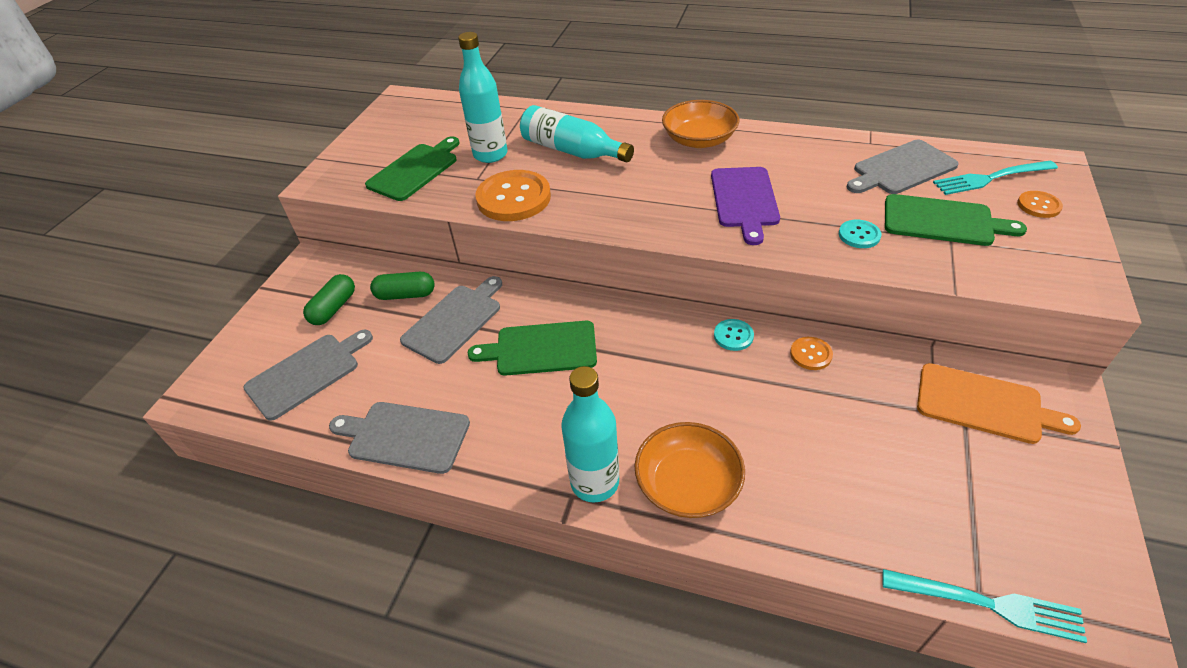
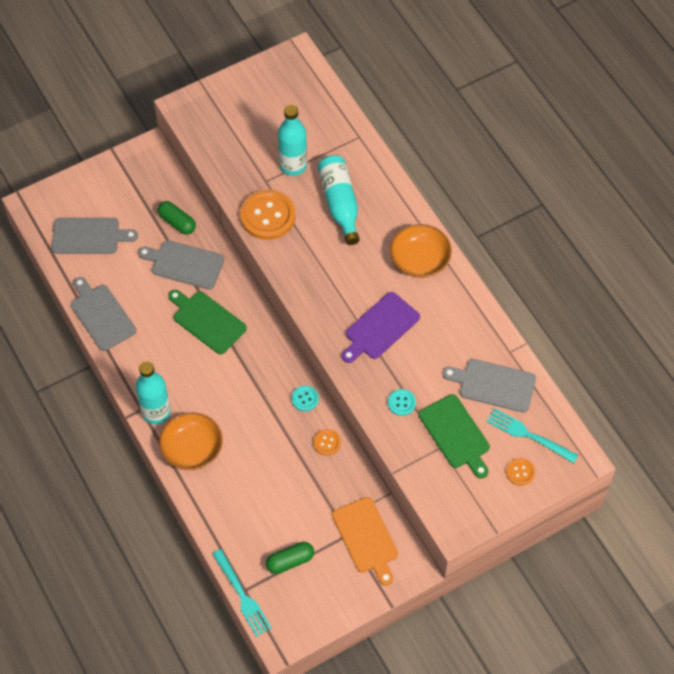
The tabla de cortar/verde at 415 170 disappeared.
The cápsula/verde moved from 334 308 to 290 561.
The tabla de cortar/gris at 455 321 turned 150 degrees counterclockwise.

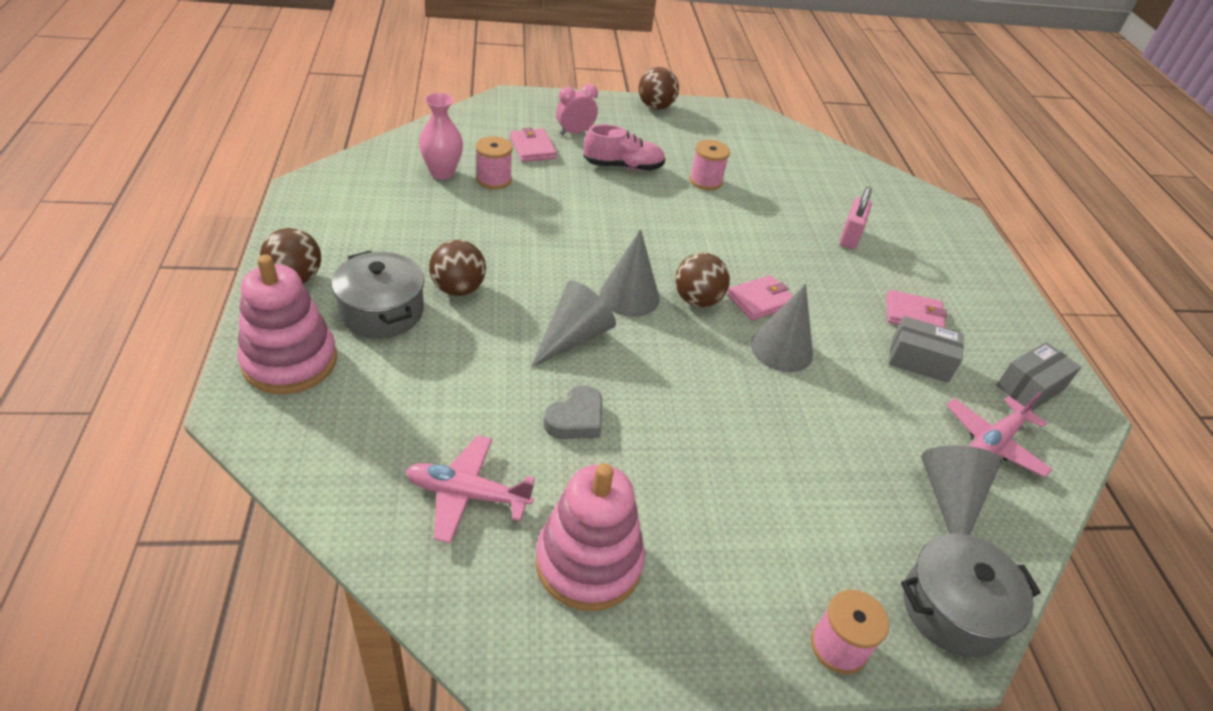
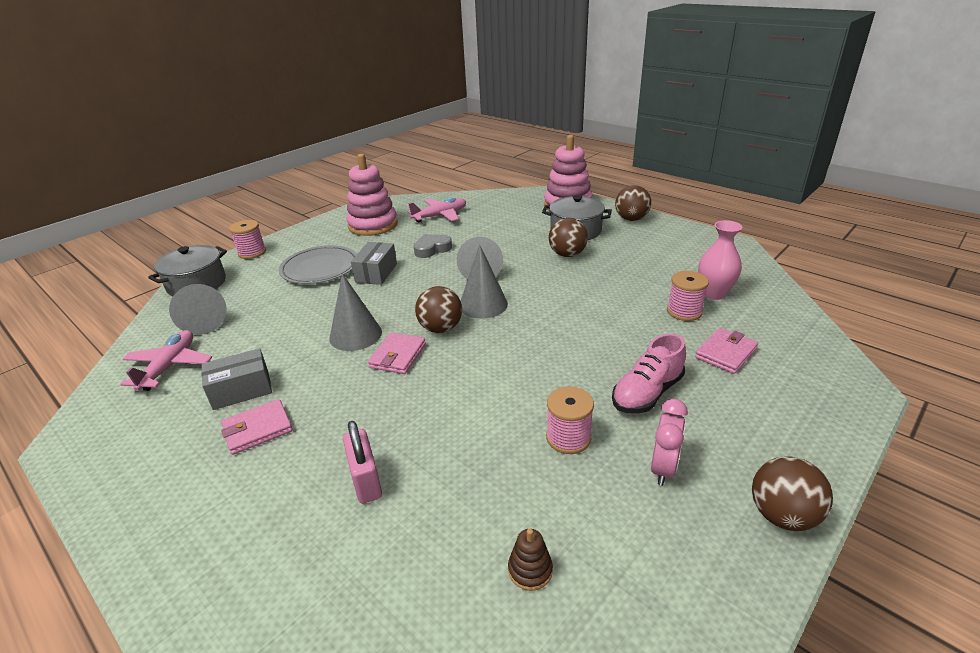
The despertador/rosa moved from 575 132 to 663 468.
The cartera/rosa at 533 148 turned 75 degrees counterclockwise.
The caja/gris moved from 1030 387 to 376 273.
The corazón/gris at 576 419 turned 60 degrees clockwise.
The plato/gris at 320 268 appeared.
The juguete apilable/marrón at 530 570 appeared.

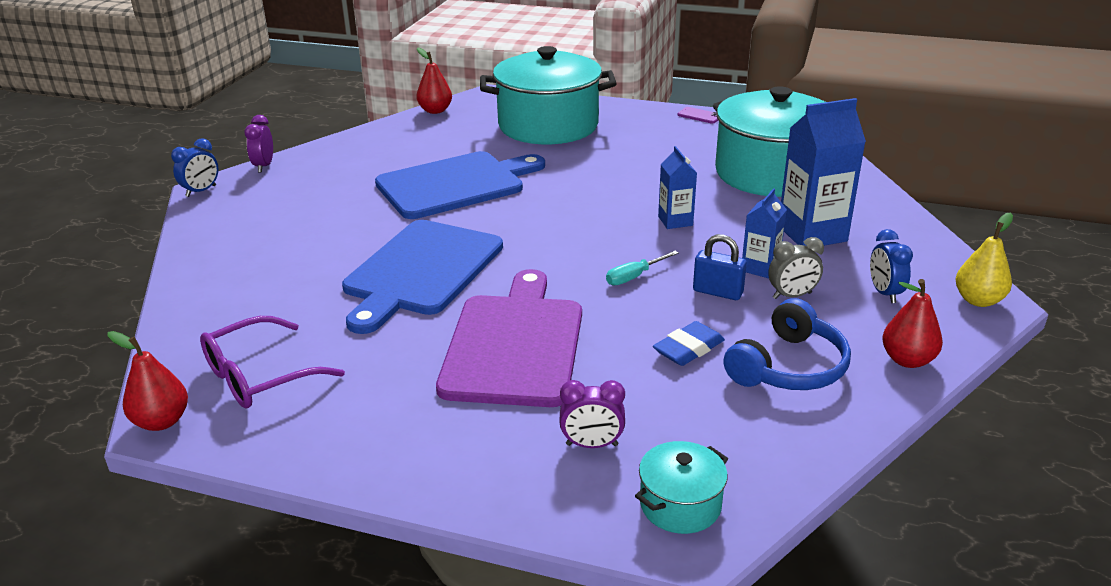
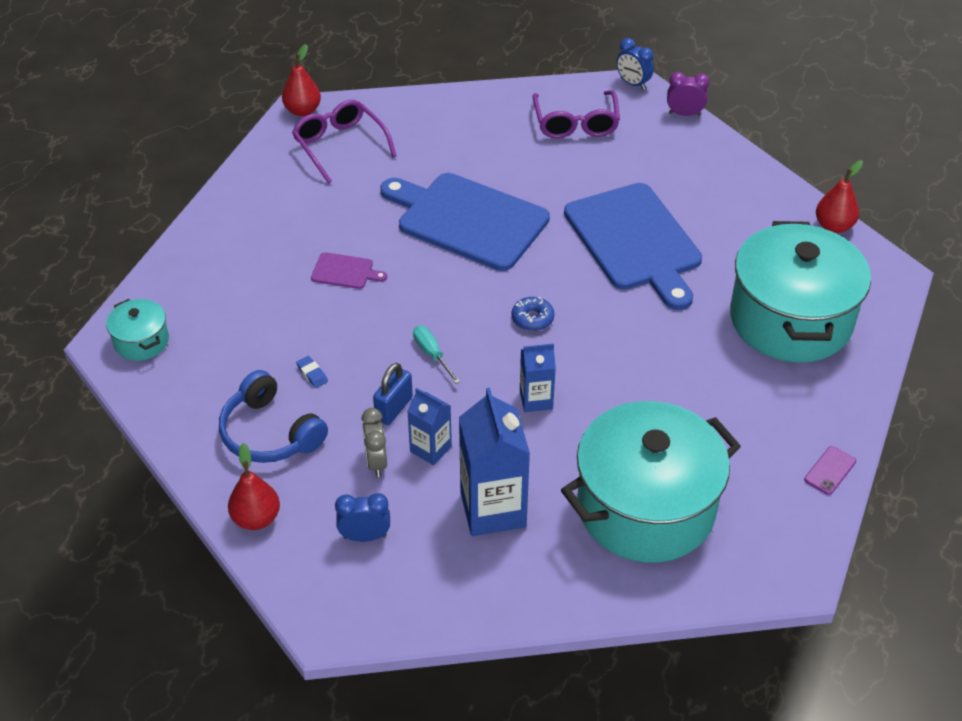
The pera/amarillo at 978 300 disappeared.
The tabla de cortar/morado at 514 344 changed to 0.41 times the size.
The goma de borrar/azul at 688 349 changed to 0.57 times the size.
The despertador/morado at 592 445 disappeared.
The gafas/morado at 576 123 appeared.
The rosquilla/azul at 532 319 appeared.

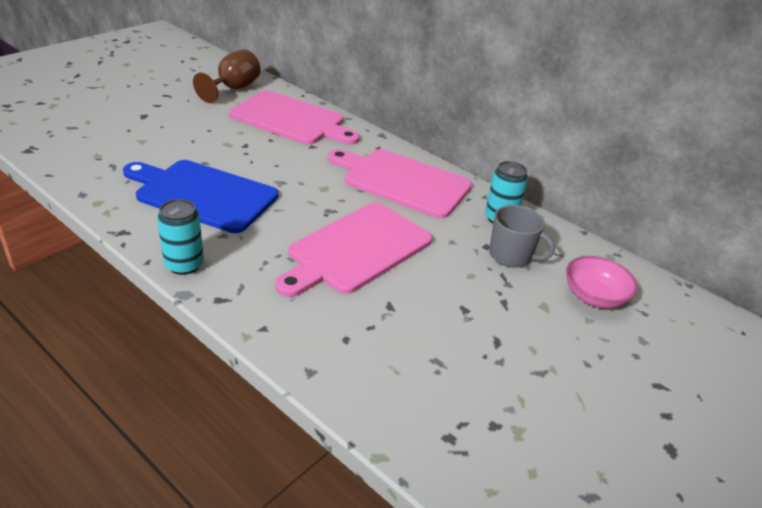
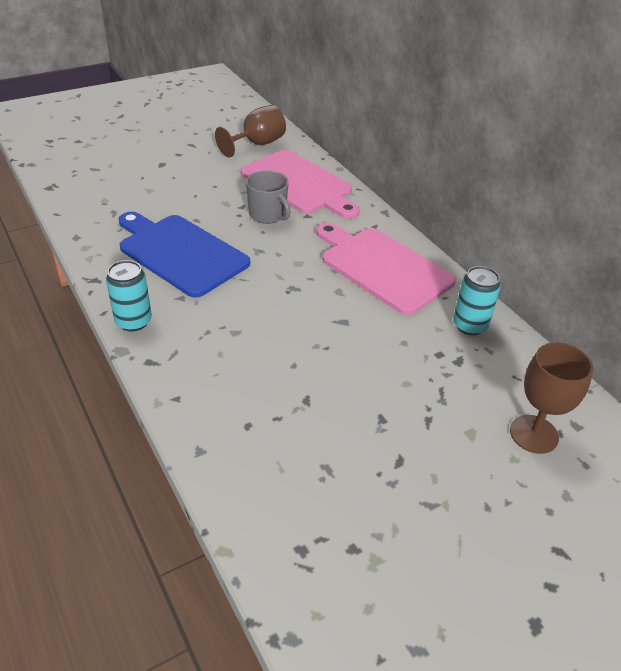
The tabla de cortar/rosa at 357 249 disappeared.
The taza/gris moved from 511 255 to 268 215.
The cuenco/rosa at 594 297 was replaced by the copa/marrón at 534 434.

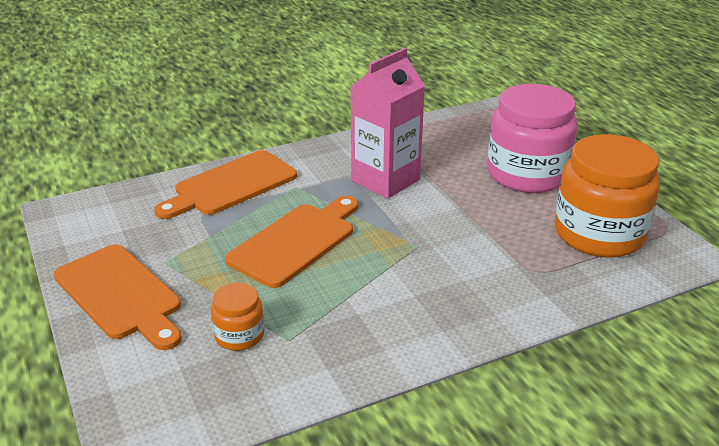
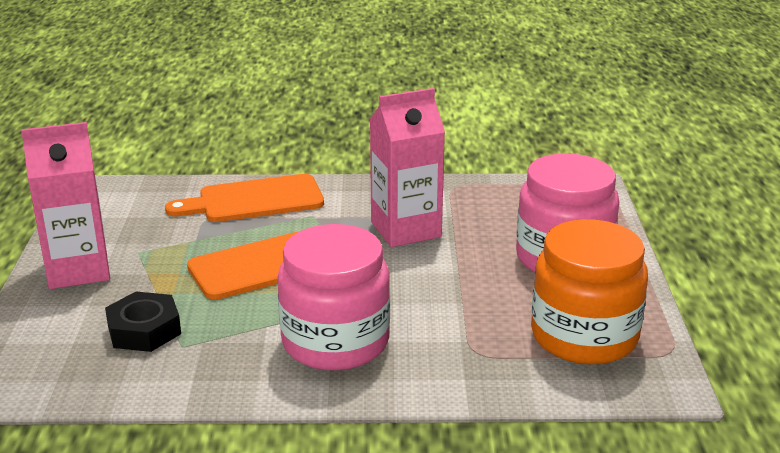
The tabla de cortar/naranja at 120 295 was replaced by the cartón de leche/rosa at 78 270.
The tarro/naranja at 239 335 was replaced by the tuerca/negro at 144 330.
The tarro/rosa at 335 342 appeared.

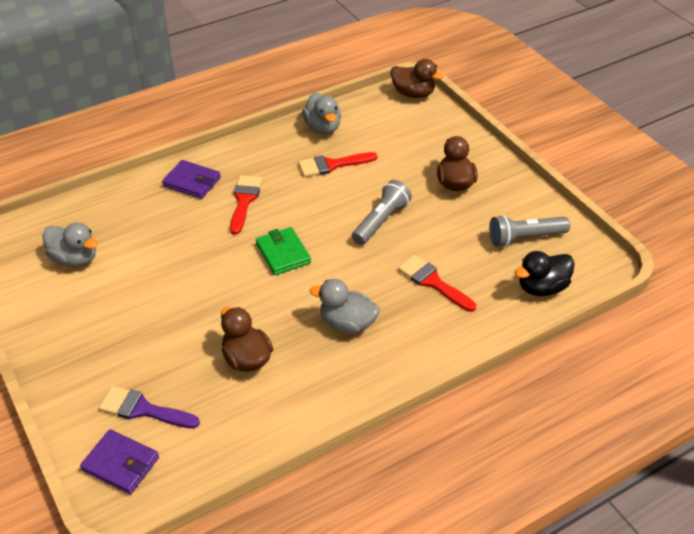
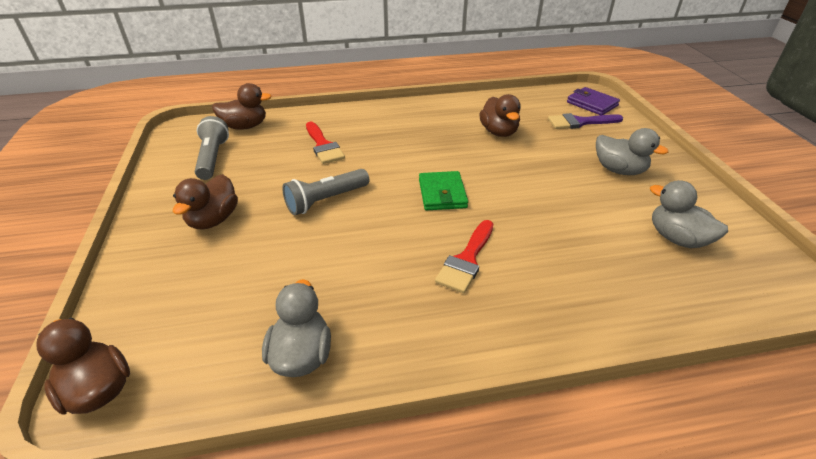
The pincel/rojo at 332 165 disappeared.
The cartera/morado at 192 182 disappeared.
The lámpara de mano/gris at 525 238 turned 105 degrees counterclockwise.
The pato/negro at 542 287 became the pato/marrón at 245 126.
The pato/gris moved from 347 323 to 619 170.
The pincel/morado at 143 409 turned 135 degrees clockwise.

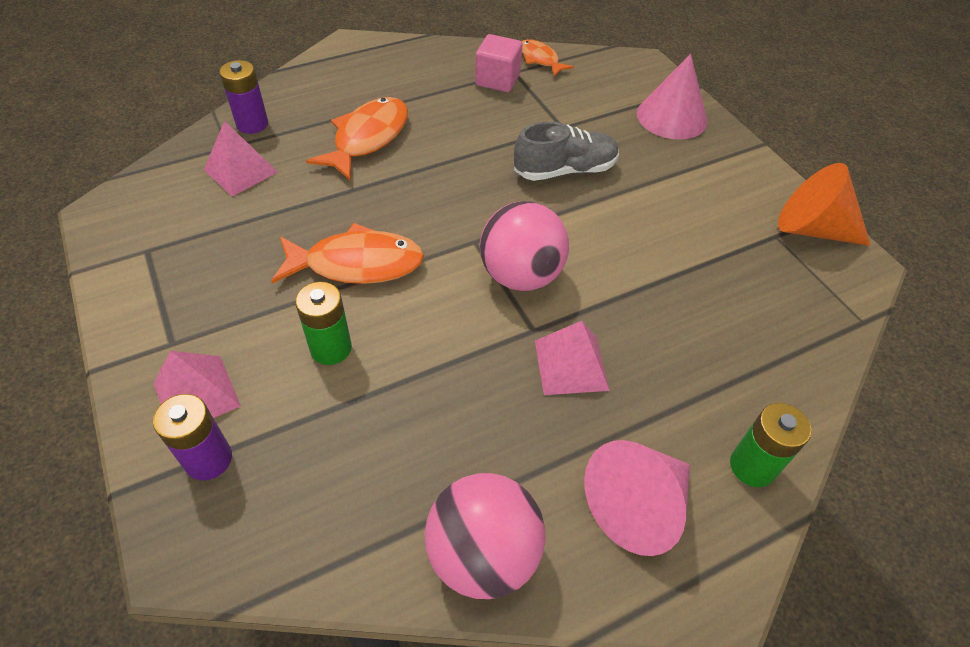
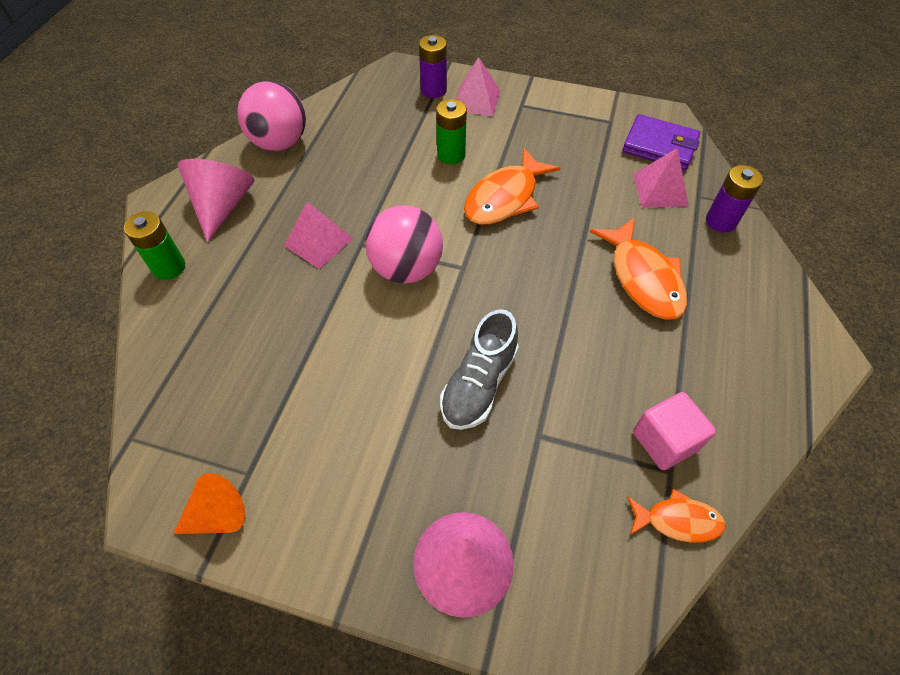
The cono/naranja at 812 228 changed to 0.66 times the size.
The cartera/morado at 659 146 appeared.

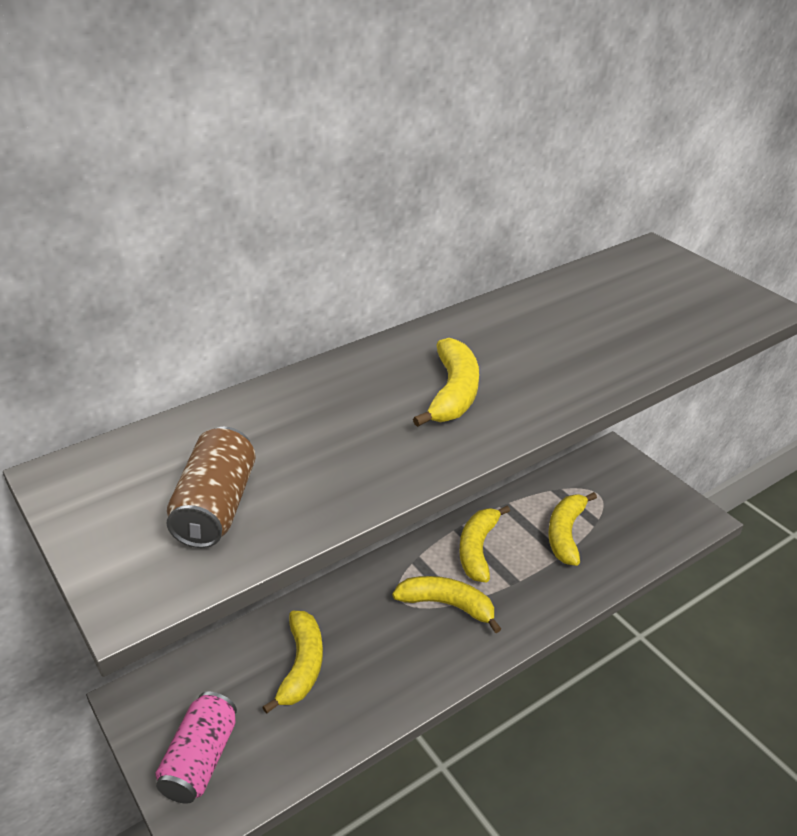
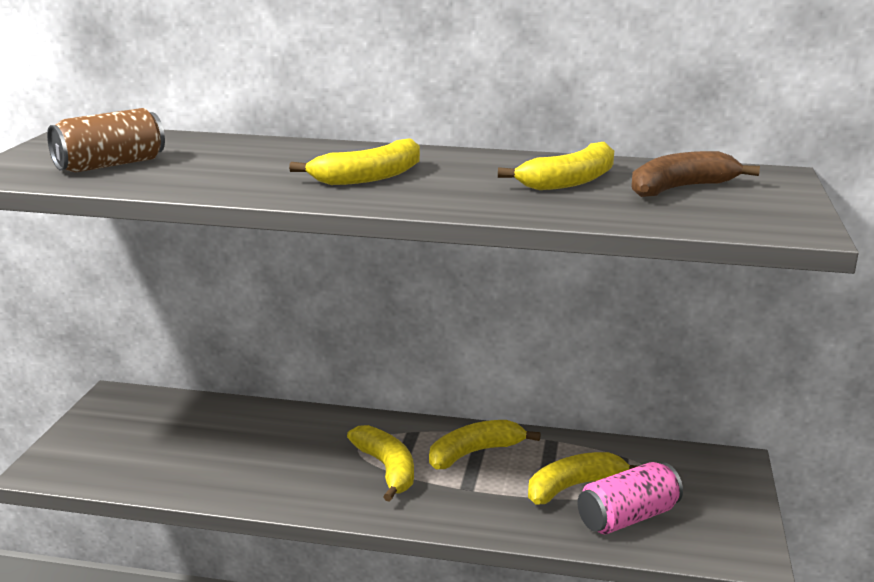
The plátano/amarillo moved from 302 666 to 570 181.
The lata/rosa moved from 200 759 to 627 518.
The plátano/marrón at 680 188 appeared.

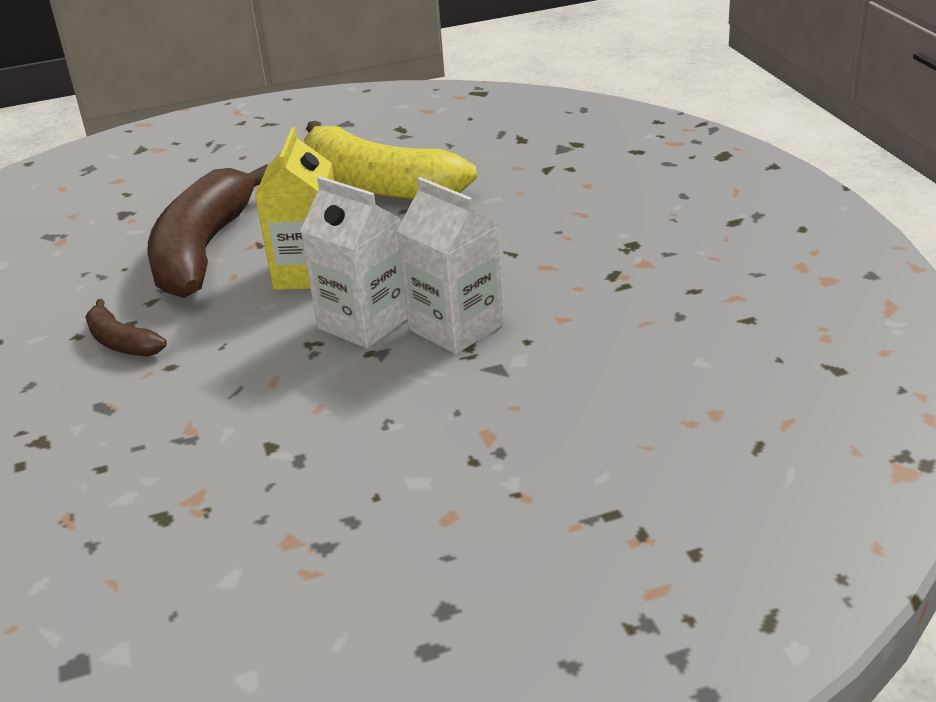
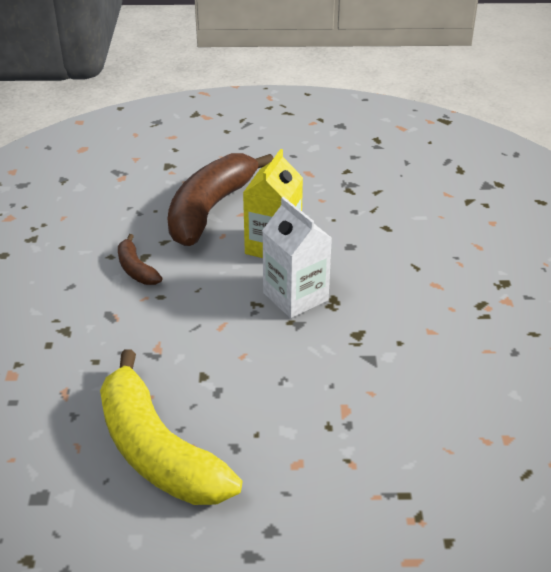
The plátano/amarillo moved from 378 185 to 157 451.
The cartón de leche/blanco at 456 327 disappeared.

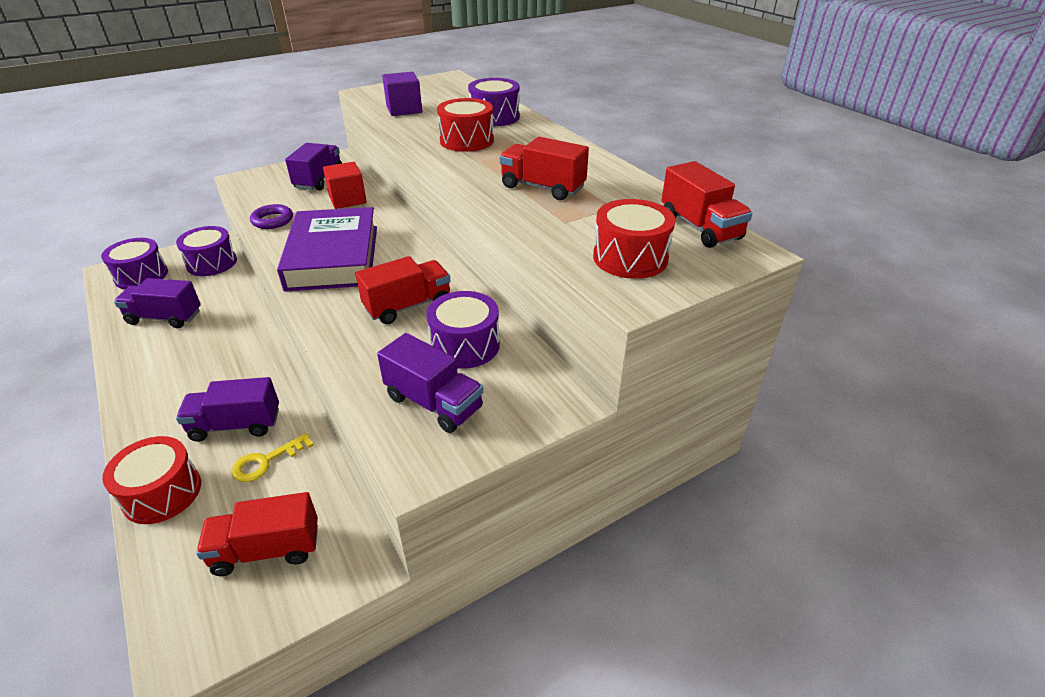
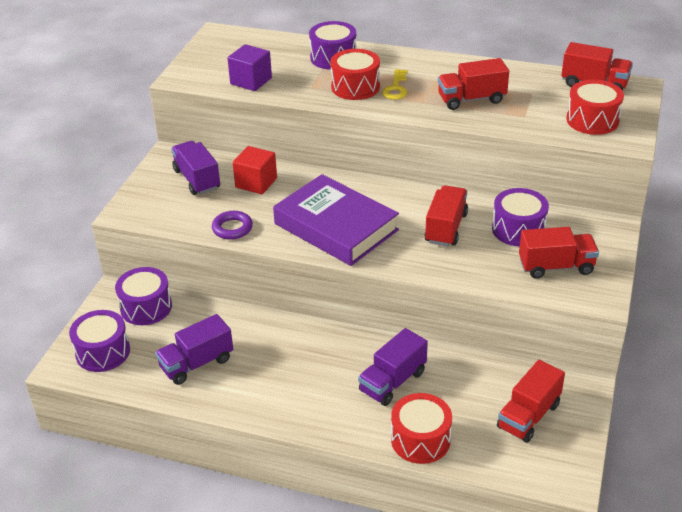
The camión/morado at 433 403 became the camión/rojo at 556 266.
The llave/amarillo moved from 266 461 to 396 88.

